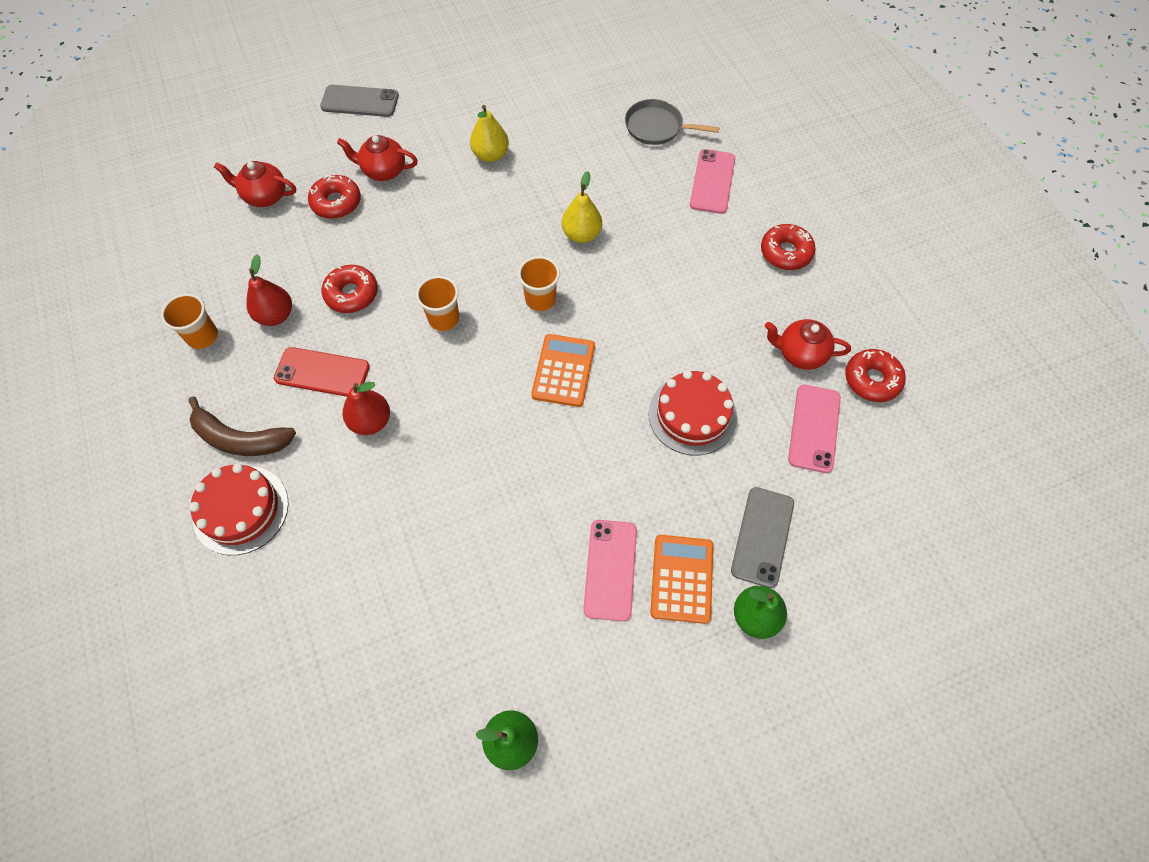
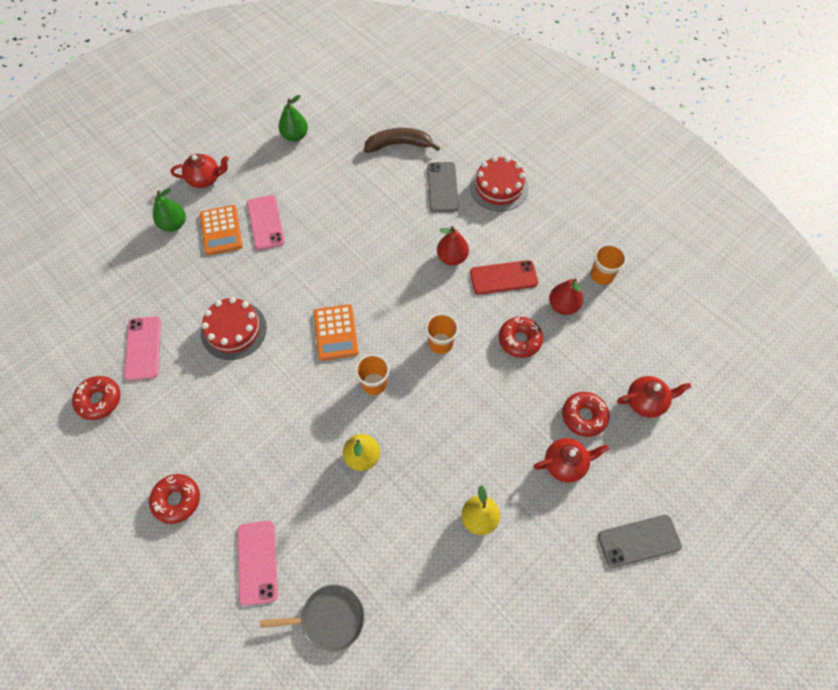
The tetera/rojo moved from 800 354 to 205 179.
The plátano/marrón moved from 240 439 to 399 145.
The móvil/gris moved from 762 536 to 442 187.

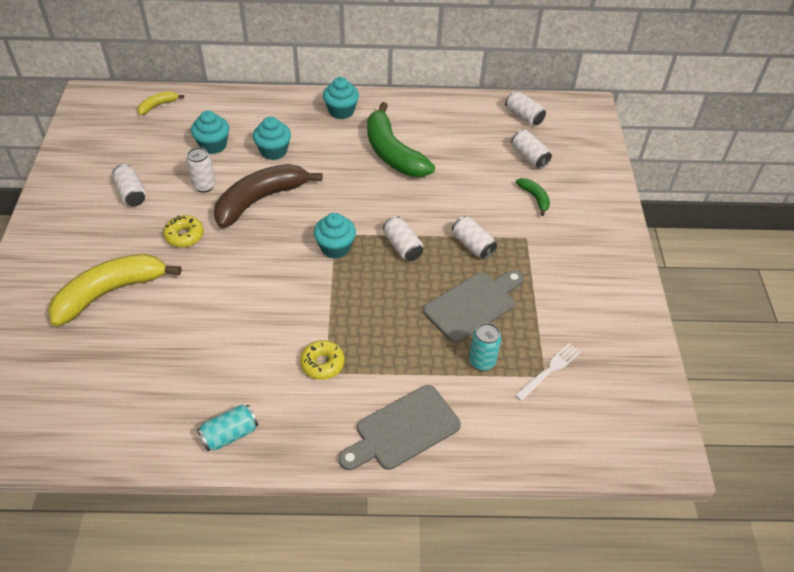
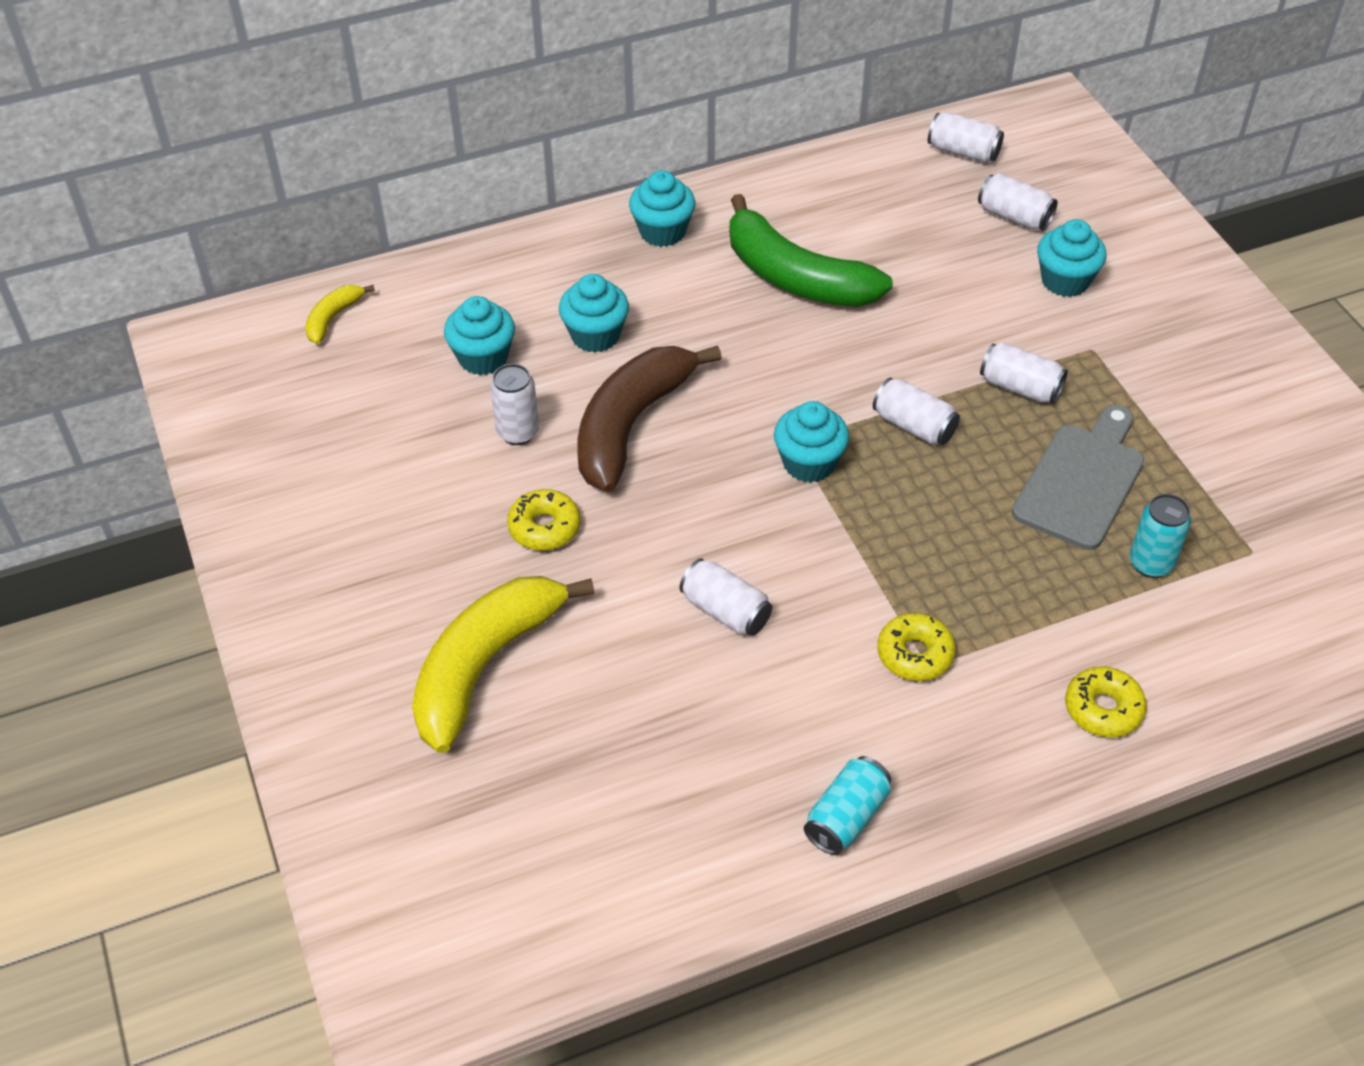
The lata/blanco moved from 131 193 to 725 611.
The plátano/verde at 534 198 was replaced by the magdalena/turquesa at 1065 281.
The tenedor/blanco at 550 370 disappeared.
The tabla de cortar/gris at 403 430 was replaced by the rosquilla/amarillo at 1103 709.

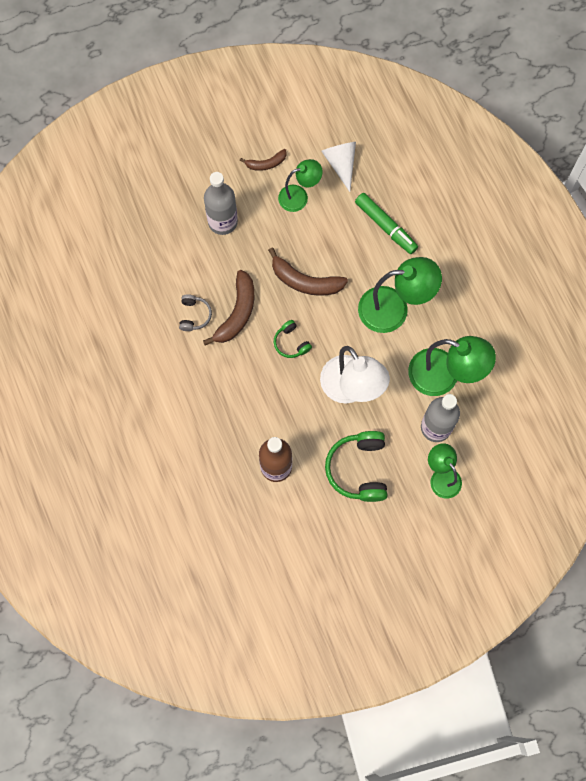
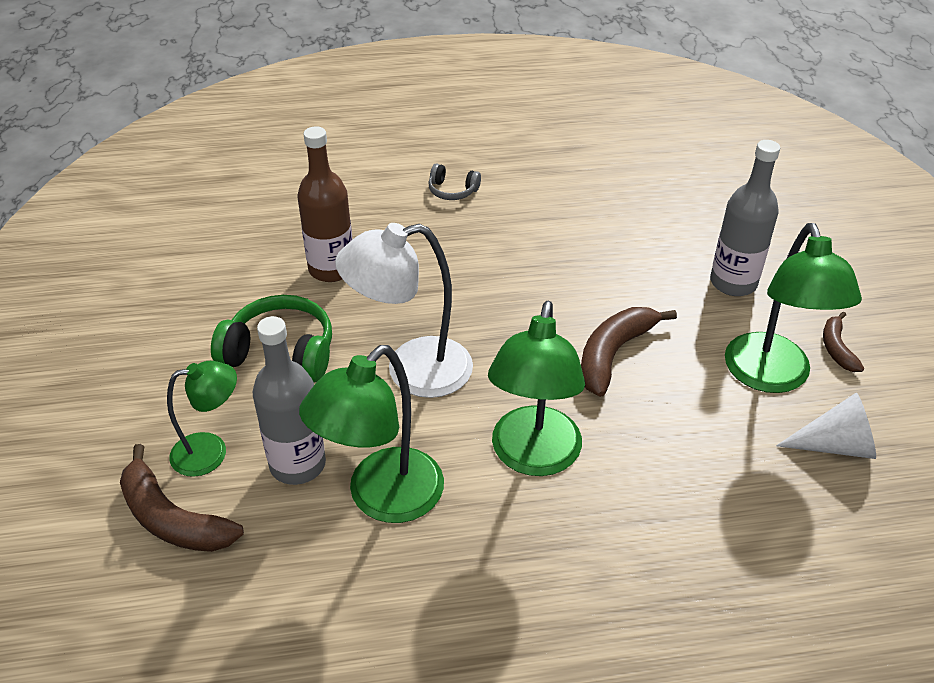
The lámpara/verde at 299 196 changed to 1.63 times the size.
The rotulador/verde at 385 226 disappeared.
The plátano/marrón moved from 237 313 to 172 518.
The auriculares/gris moved from 194 315 to 452 191.
The auriculares/verde at 291 343 disappeared.

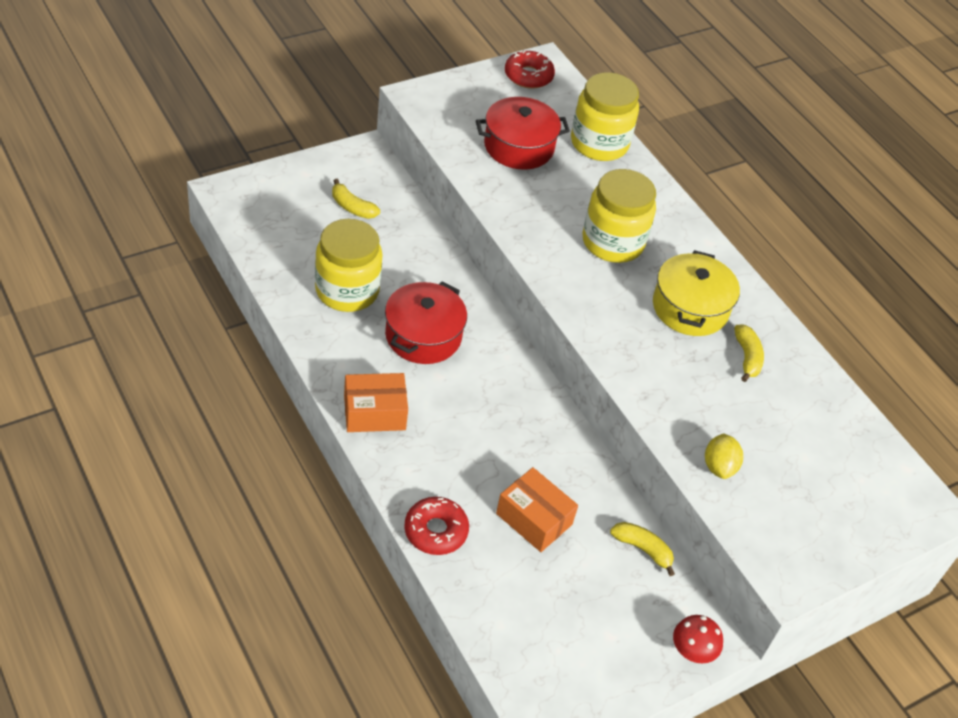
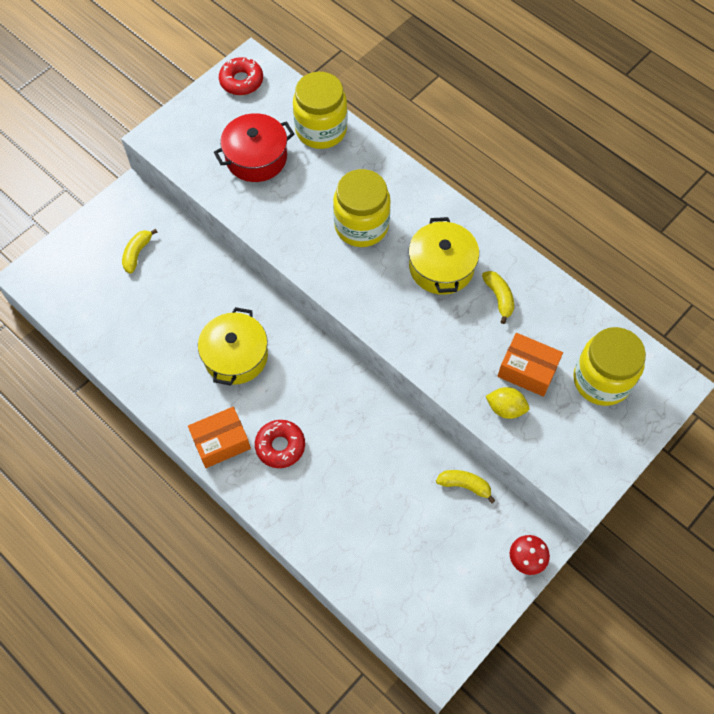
The plátano/amarillo at 352 207 turned 90 degrees clockwise.
The tarro/amarillo moved from 347 290 to 601 380.
The olla/rojo at 423 336 became the olla/amarillo at 236 356.
The limón/amarillo at 719 466 turned 60 degrees counterclockwise.
The caja/naranja moved from 534 519 to 527 370.
The rosquilla/rojo moved from 435 531 to 280 446.

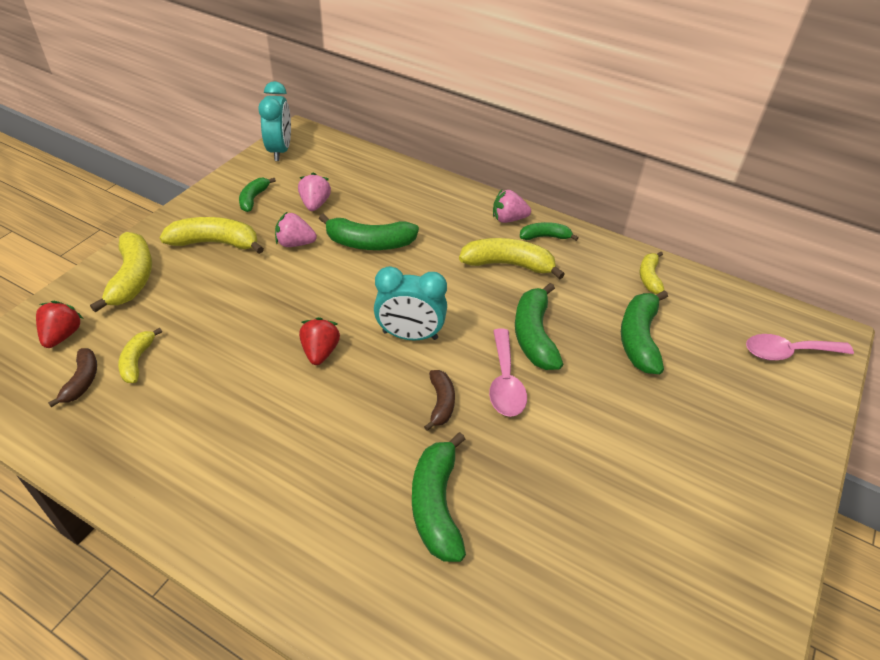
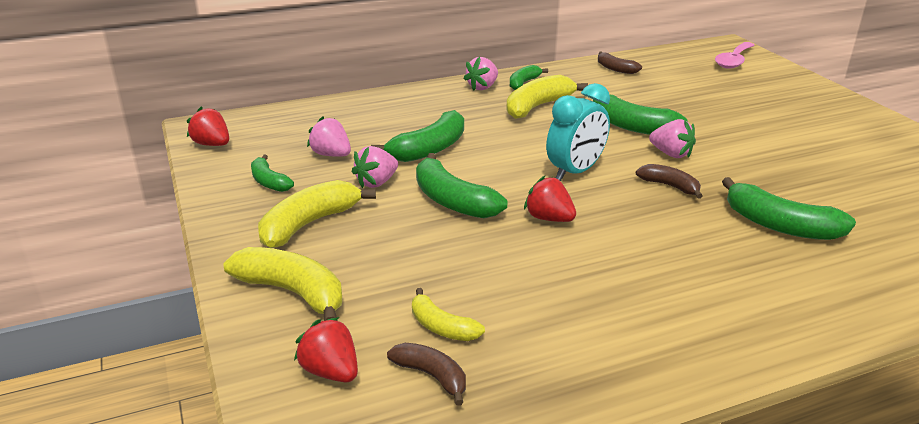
The despertador/turquesa at 280 150 was replaced by the fresa/rojo at 212 144.
The plátano/amarillo at 649 277 became the plátano/marrón at 615 69.
The plátano/verde moved from 639 339 to 452 201.
The cuchara/rosa at 505 382 was replaced by the fresa/rosa at 671 154.

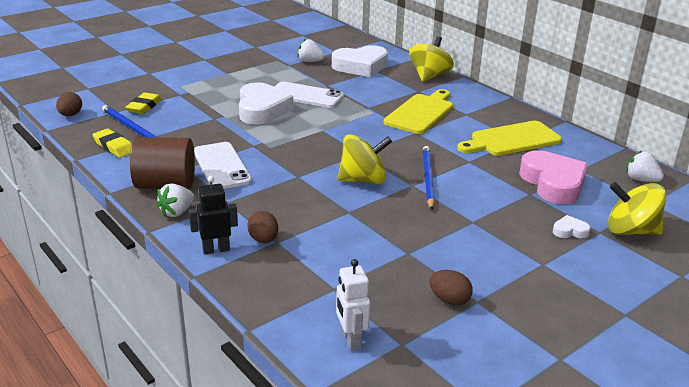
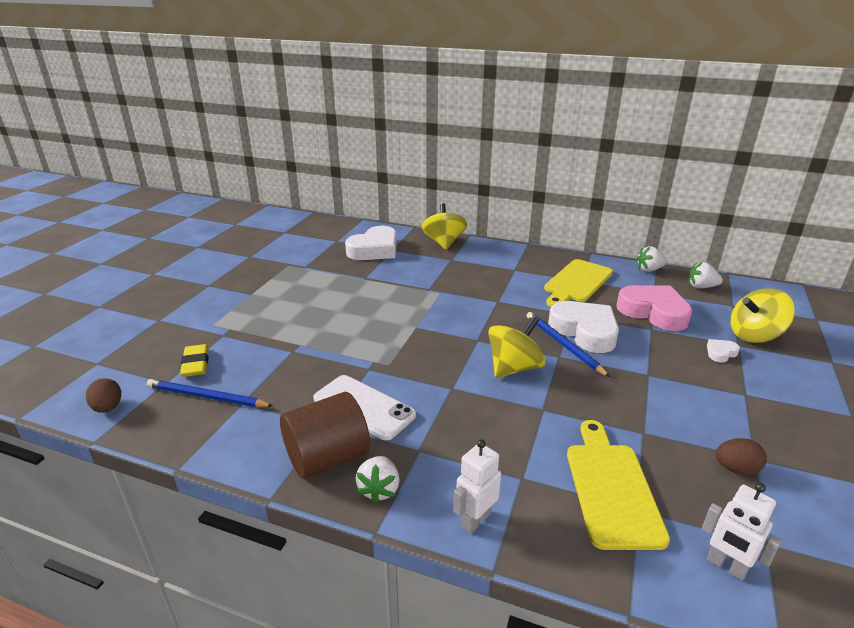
The fresa/blanco moved from 310 61 to 649 270.
The móvil/blanco at 306 96 disappeared.
The corazón/blanco moved from 262 109 to 585 331.
The tabla de cortar/amarillo moved from 421 113 to 611 488.
The goma de borrar/amarillo at 114 147 disappeared.
The robot/negro at 216 249 became the robot/blanco at 475 520.
The huevo/marrón at 263 240 disappeared.

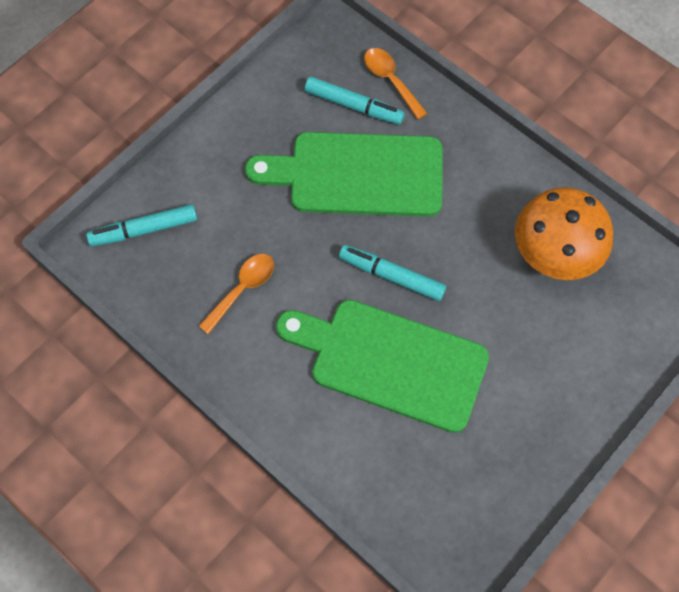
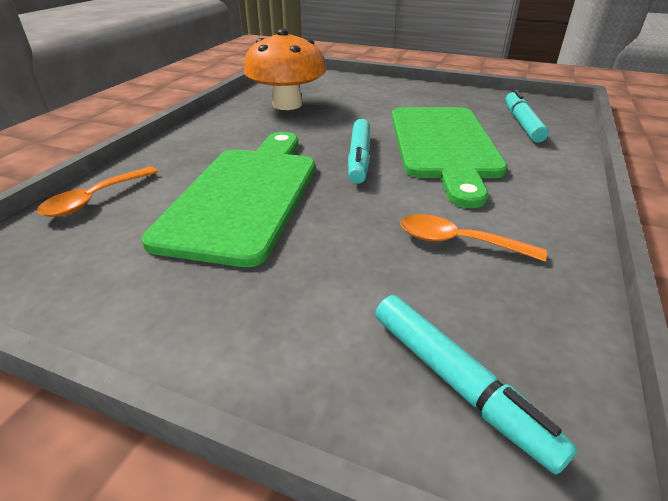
The rotulador/turquesa moved from 353 106 to 522 123.
The tabla de cortar/verde at 358 174 turned 150 degrees counterclockwise.

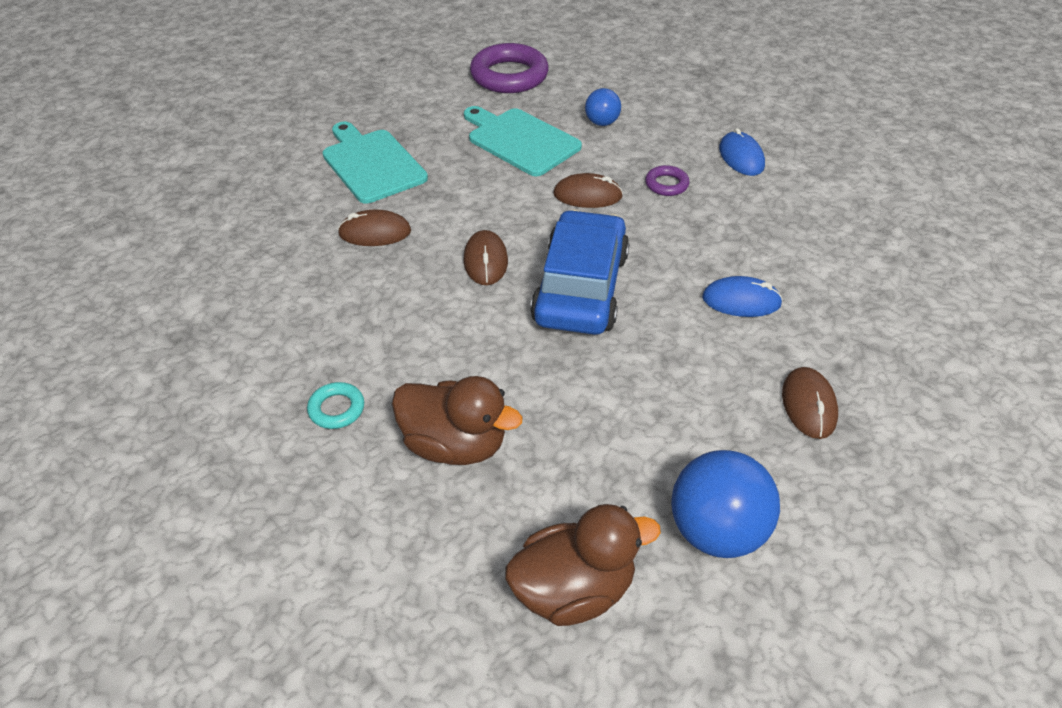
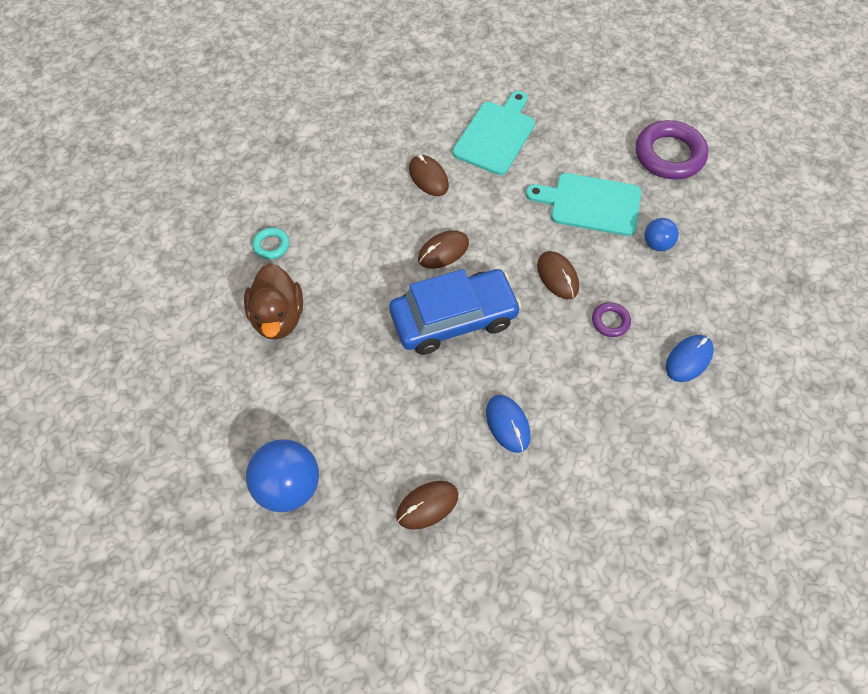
The tabla de cortar/turquesa at 520 140 turned 90 degrees counterclockwise.
The pato/marrón at 573 590 disappeared.

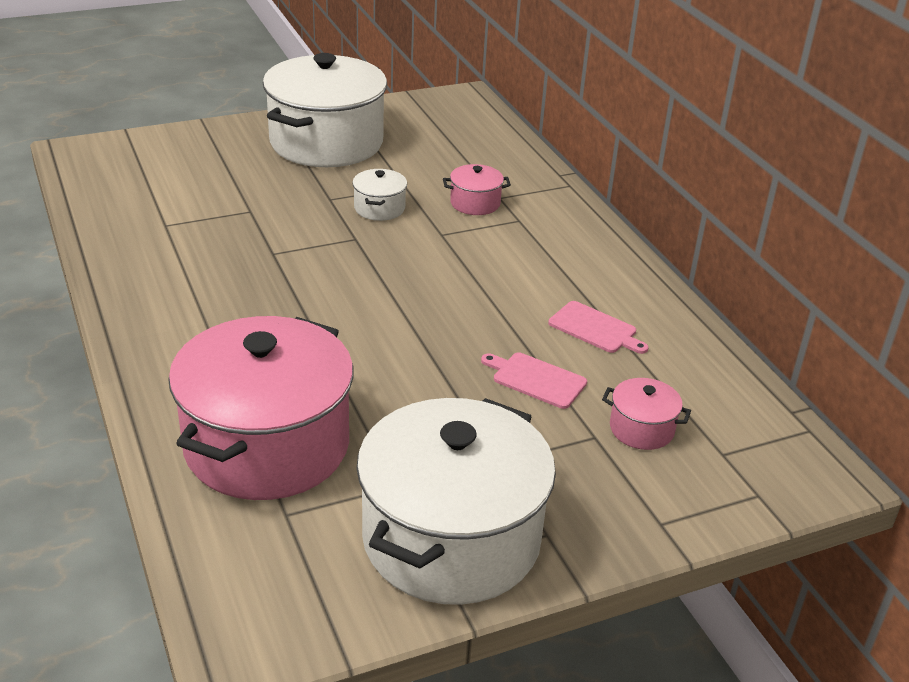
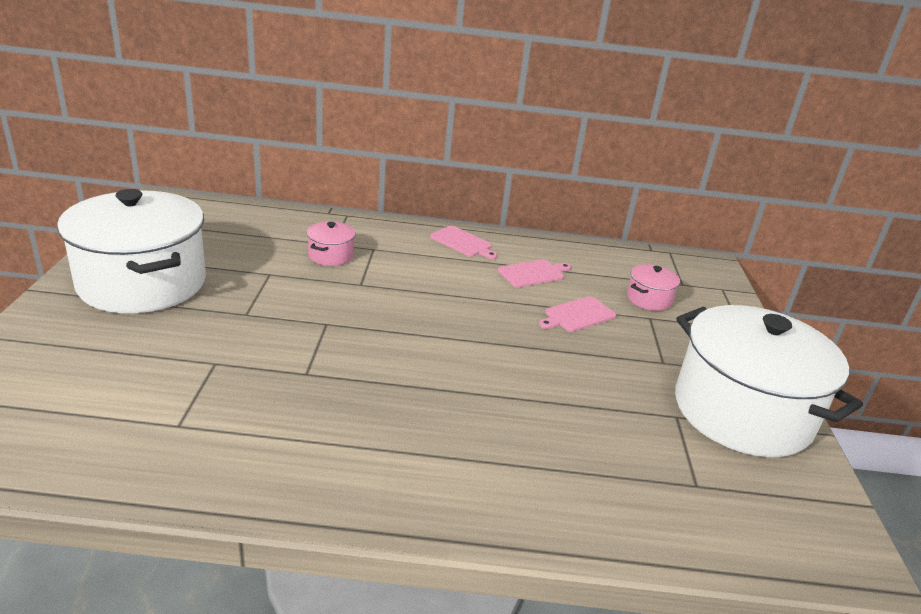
The olla/blanco at 379 208 disappeared.
The olla/rosa at 267 445 disappeared.
The tabla de cortar/rosa at 462 242 appeared.

